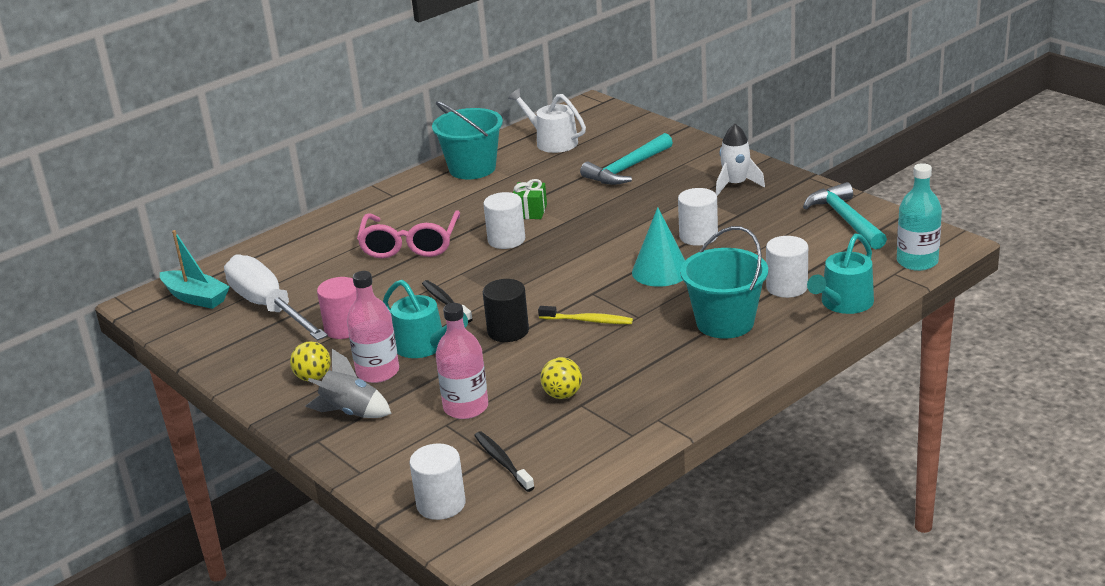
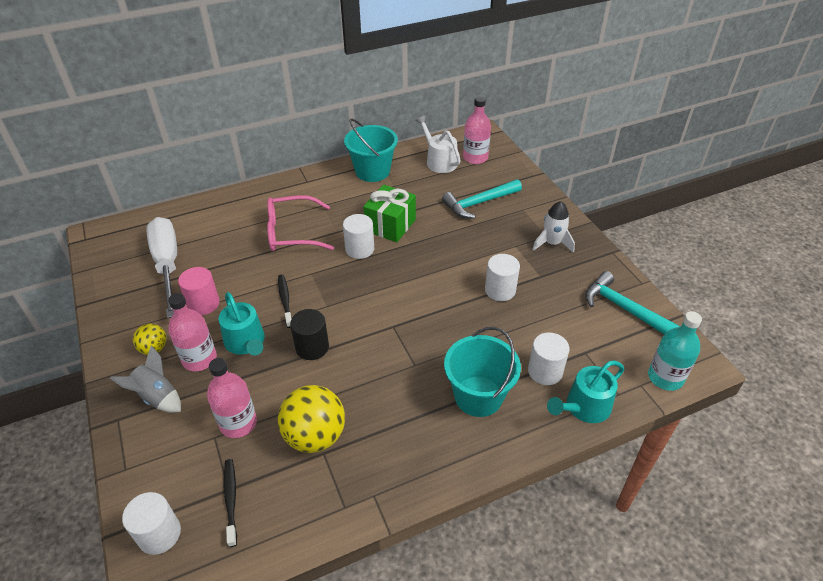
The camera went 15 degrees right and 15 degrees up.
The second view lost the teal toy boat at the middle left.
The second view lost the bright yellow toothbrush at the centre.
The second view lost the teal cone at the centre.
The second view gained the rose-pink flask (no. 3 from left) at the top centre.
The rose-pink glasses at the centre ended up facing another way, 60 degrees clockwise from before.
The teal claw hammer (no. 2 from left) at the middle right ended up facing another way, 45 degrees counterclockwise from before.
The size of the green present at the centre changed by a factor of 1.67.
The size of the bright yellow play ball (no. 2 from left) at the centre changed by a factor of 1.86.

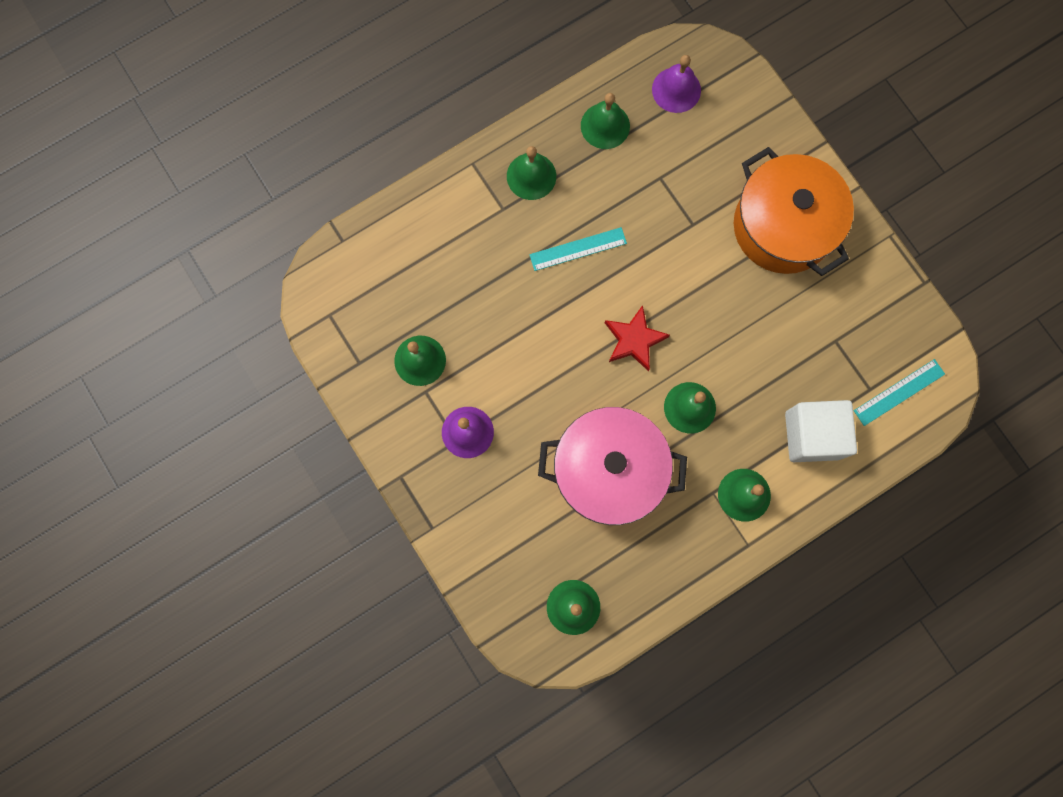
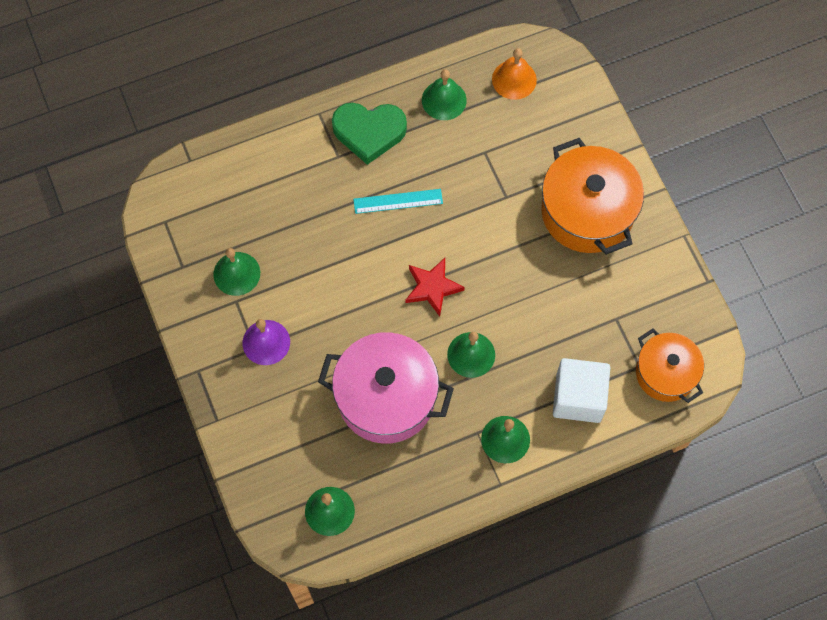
The camera went 10 degrees right and 10 degrees down.
Where the green hand bell (no. 2 from left) stood at the top centre, the green love heart came to stand at the top centre.
Where the teal straightedge (no. 2 from left) stood at the middle right, the orange cooking pot (no. 2 from left) came to stand at the middle right.
What was the royal purple hand bell (no. 2 from left) at the top centre turned into the orange hand bell at the top centre.

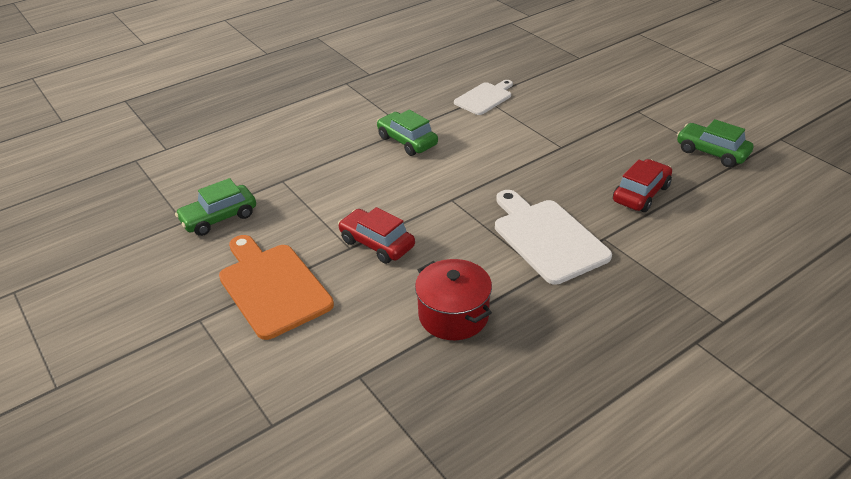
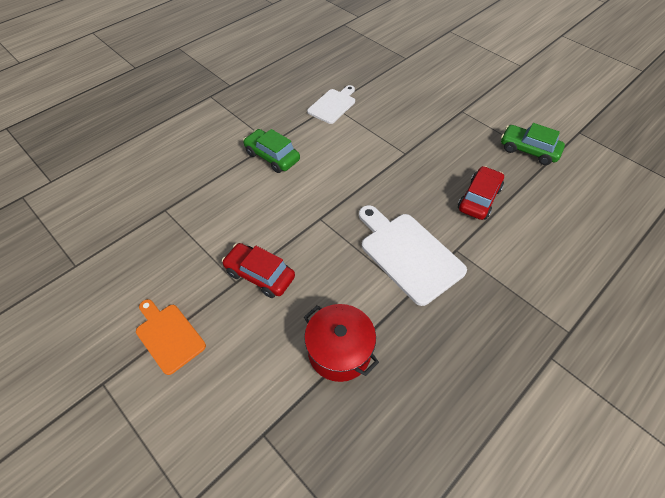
The camera went 10 degrees left and 15 degrees up.
The second view lost the green car (no. 1 from left) at the middle left.
The size of the orange cutting board at the middle left changed by a factor of 0.62.

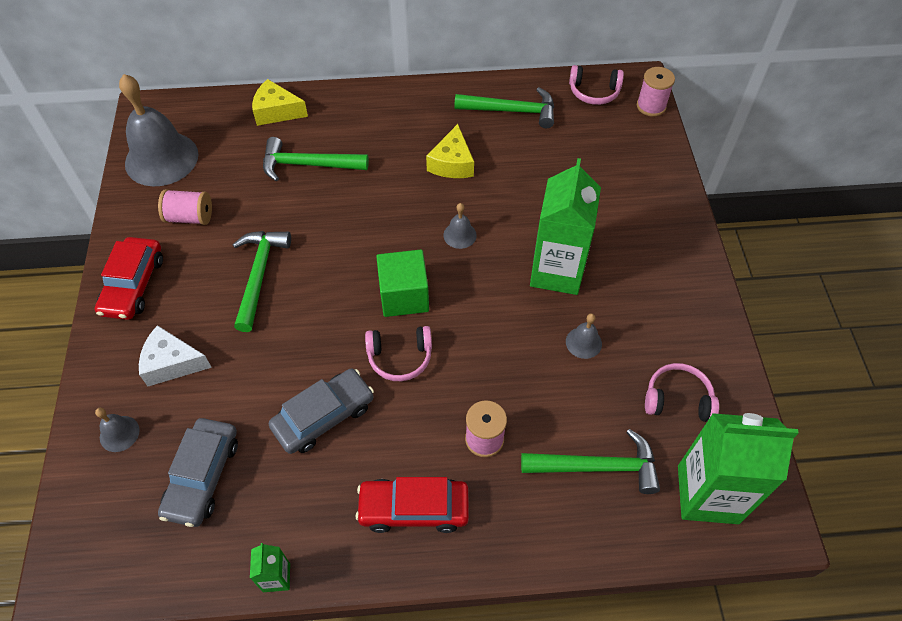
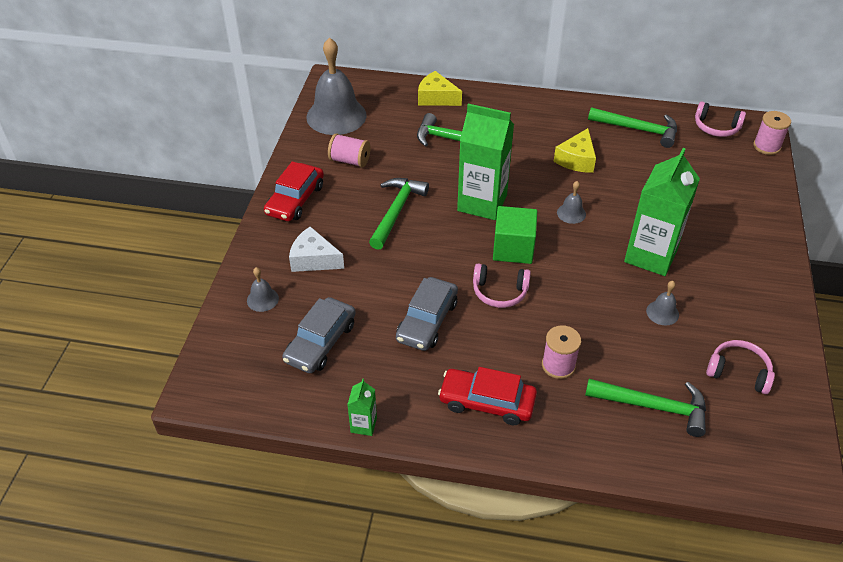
The camera went 15 degrees right and 10 degrees down.
The green milk carton (no. 3 from left in the first image) ended up elsewhere, having gone from the bottom right to the top centre.
The gray car (no. 2 from left) at the centre ended up facing another way, 135 degrees clockwise from before.

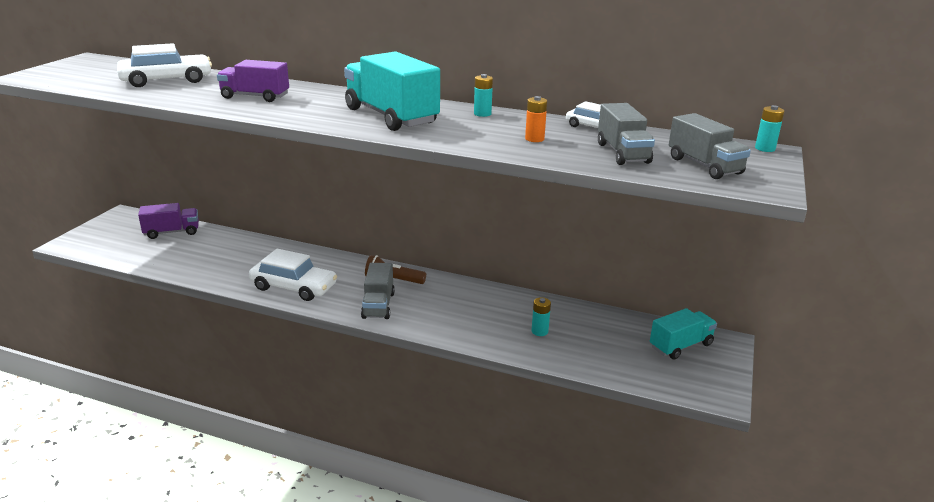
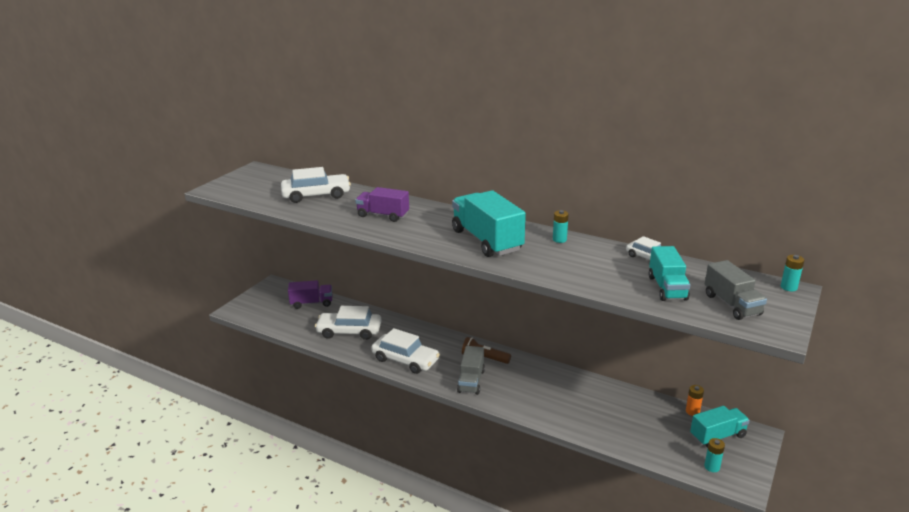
The camera went 10 degrees right and 0 degrees up.
The second view gained the white car (no. 2 from left) at the centre.
The orange AA battery ended up elsewhere, having gone from the top centre to the bottom right.
The teal AA battery (no. 2 from left) ended up elsewhere, having gone from the centre to the bottom right.
What was the gray toy truck (no. 2 from left) at the top right turned into the teal toy truck (no. 2 from left) at the middle right.

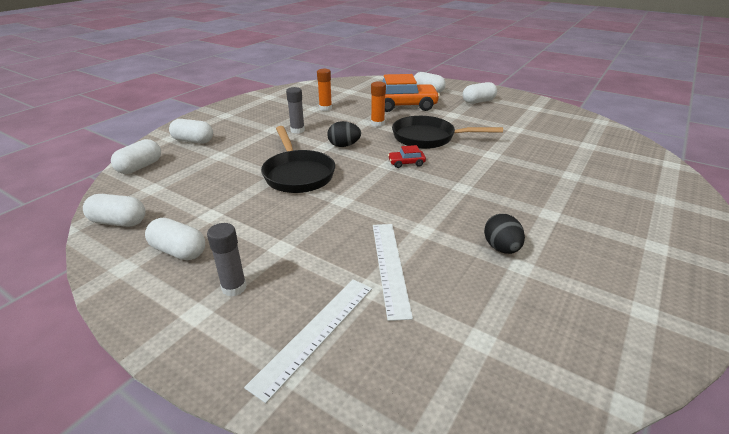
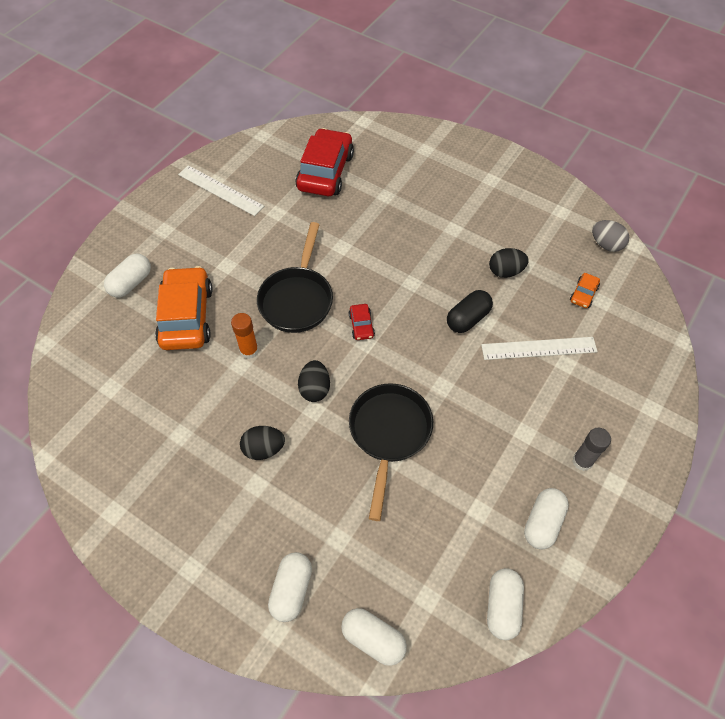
The camera went 90 degrees left and 25 degrees up.
The second view lost the orange stick of glue (no. 1 from left) at the top centre.
The second view lost the white pill shape (no. 6 from left) at the top centre.
The second view gained the scarlet car (no. 1 from left) at the top centre.
The second view gained the ebony pill shape at the centre.
The second view gained the orange car (no. 2 from left) at the middle right.
The second view gained the gray egg at the top right.
The white straightedge (no. 1 from left) ended up elsewhere, having gone from the bottom centre to the top left.
Where the gray stick of glue (no. 2 from left) stood at the top centre, the ebony egg (no. 1 from left) came to stand at the centre.
The ebony pan (no. 1 from left in the first image) at the centre ended up facing another way, 60 degrees counterclockwise from before.

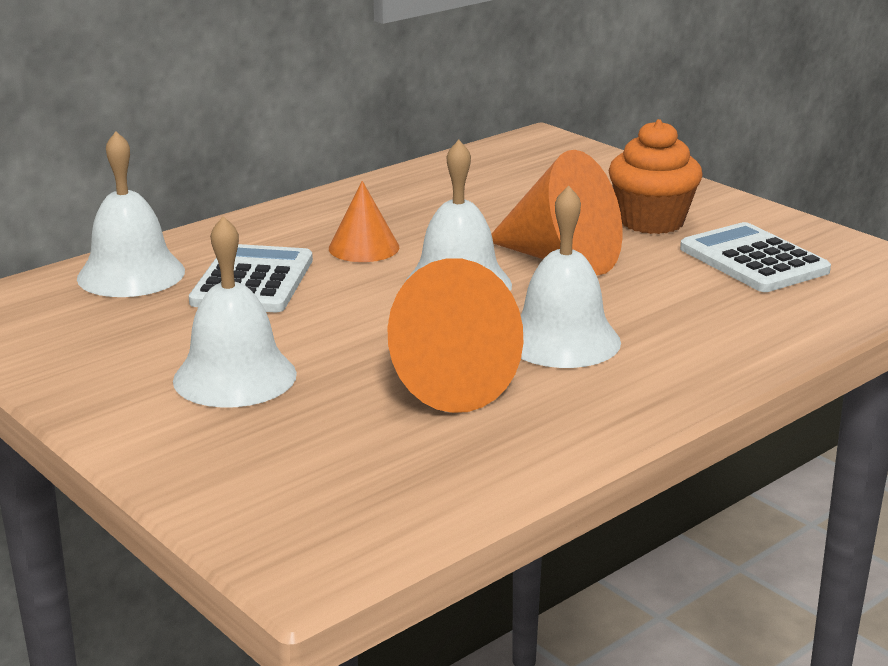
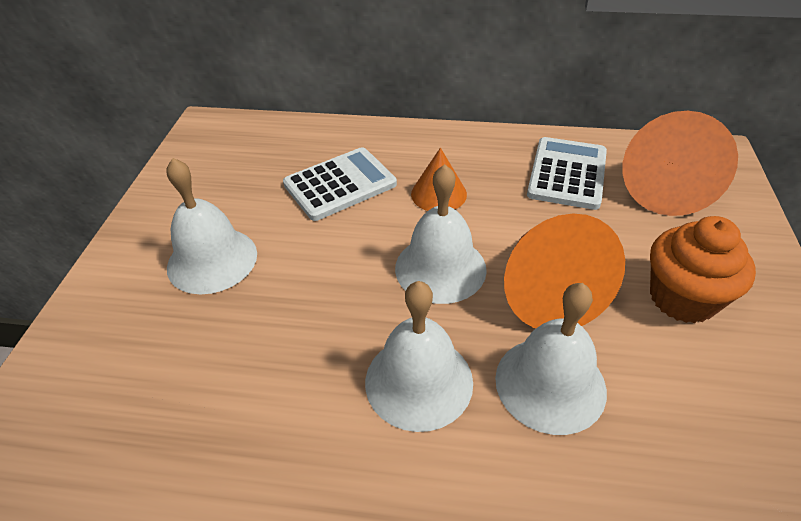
The camera went 50 degrees right and 20 degrees up.
The white hand bell (no. 1 from left in the first image) ended up elsewhere, having gone from the top left to the bottom right.
The orange cone (no. 2 from left in the first image) ended up elsewhere, having gone from the centre to the top right.
The white adding machine (no. 2 from left) ended up elsewhere, having gone from the middle right to the top right.

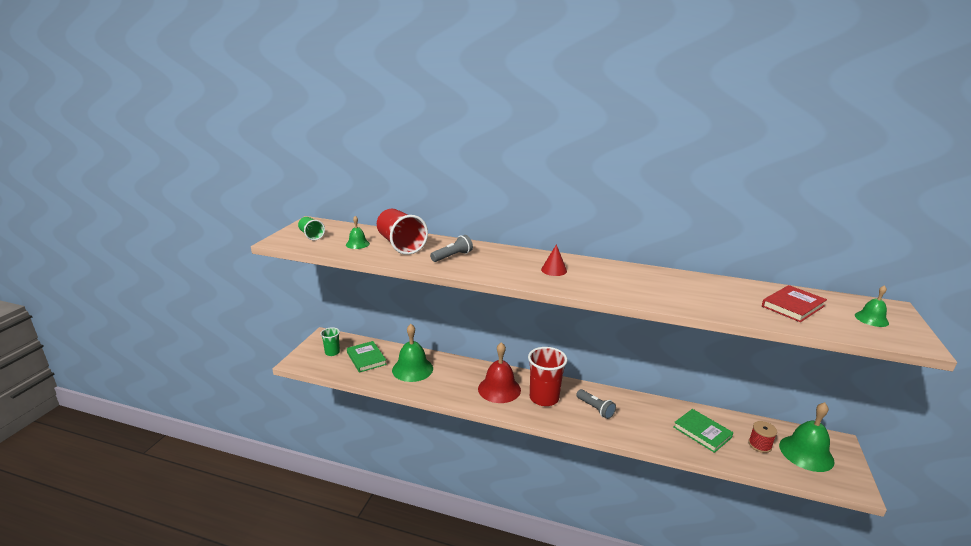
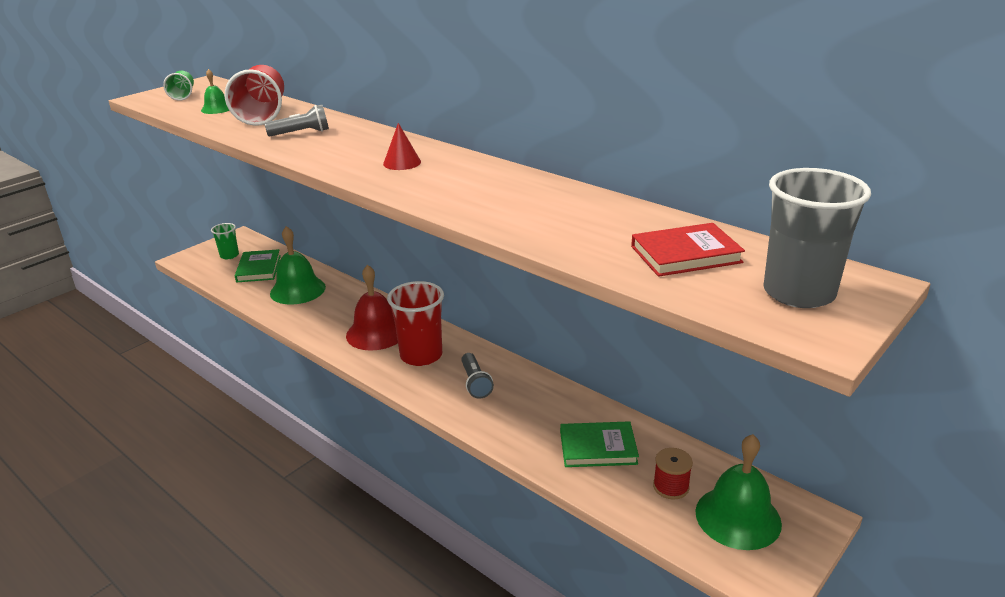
The camera went 25 degrees right and 5 degrees up.
Where the green hand bell (no. 4 from left) stood at the middle right, the gray cup came to stand at the middle right.
The green book (no. 2 from left) at the bottom right ended up facing another way, 75 degrees counterclockwise from before.

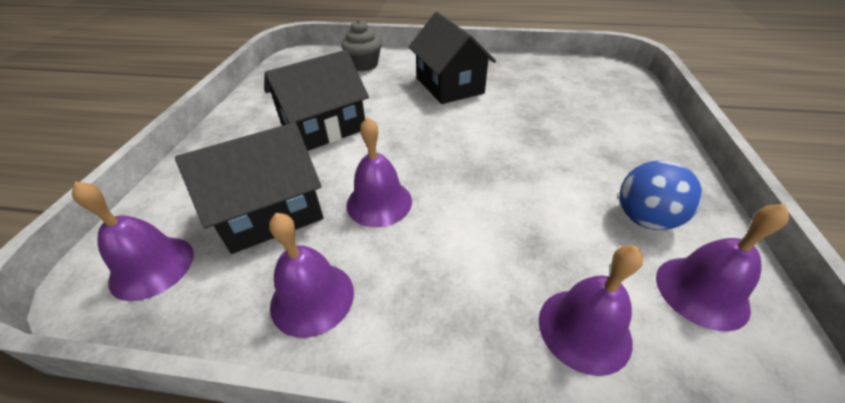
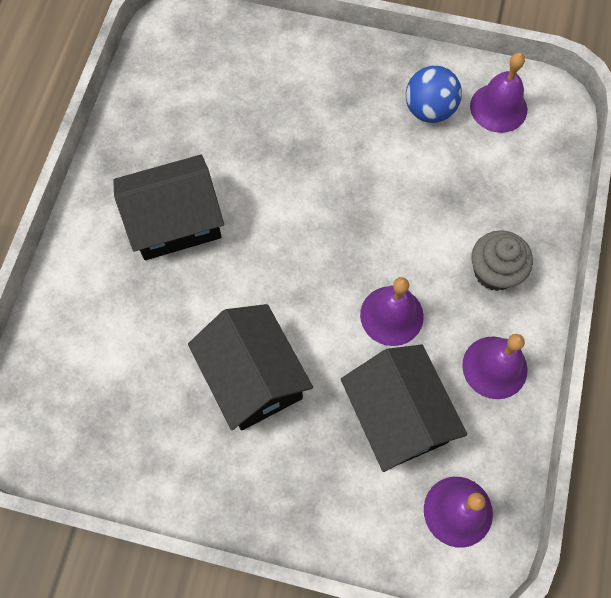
The camera went 85 degrees left and 25 degrees up.
The second view lost the royal purple hand bell (no. 4 from left) at the bottom right.
The gray fairy cake ended up elsewhere, having gone from the top centre to the middle right.

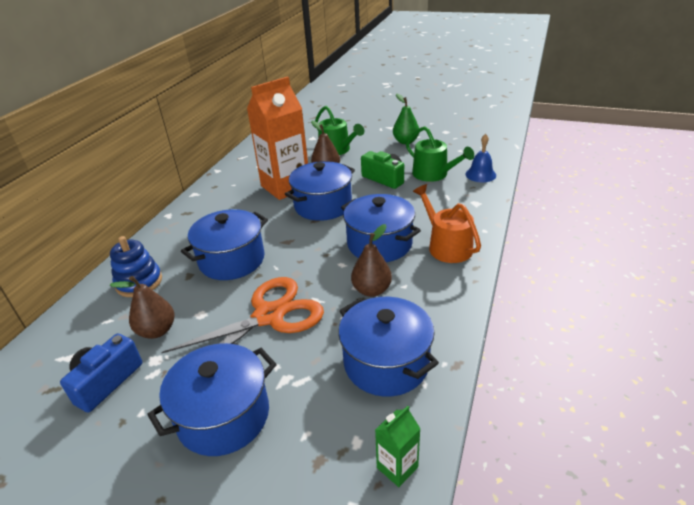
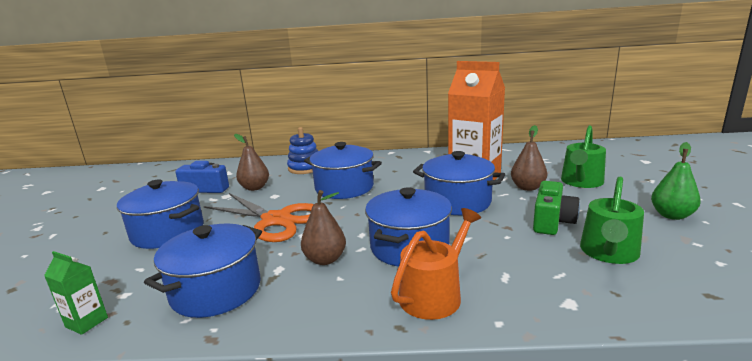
The camera went 70 degrees right and 15 degrees down.
The second view lost the blue hand bell at the top right.

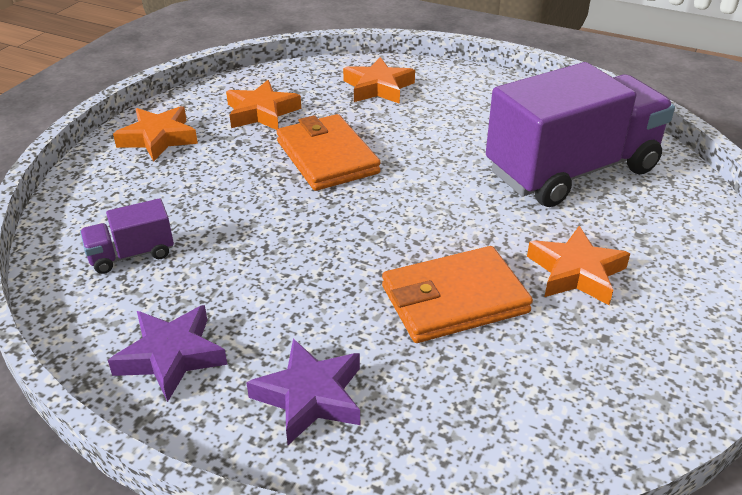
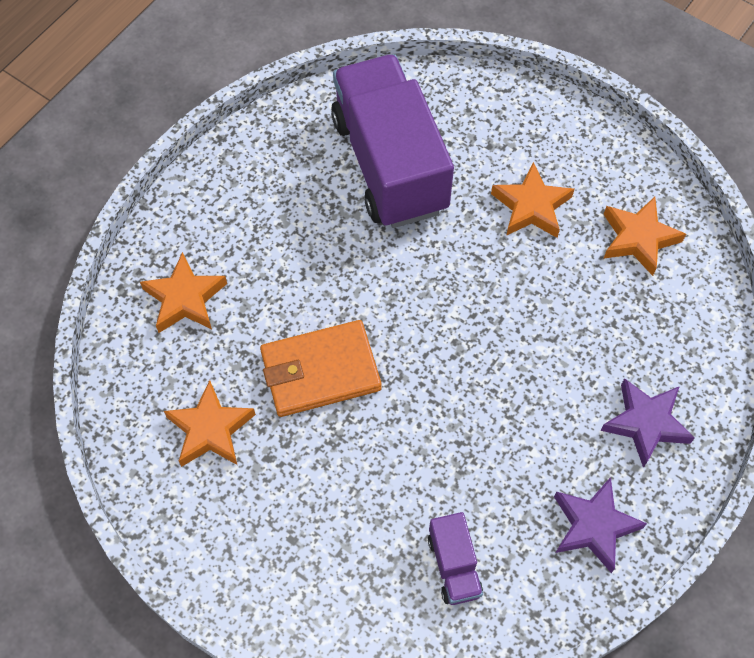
The camera went 80 degrees left and 25 degrees up.
The second view lost the orange billfold (no. 2 from left) at the centre.
The orange star shape (no. 1 from left in the first image) ended up elsewhere, having gone from the top left to the middle right.

